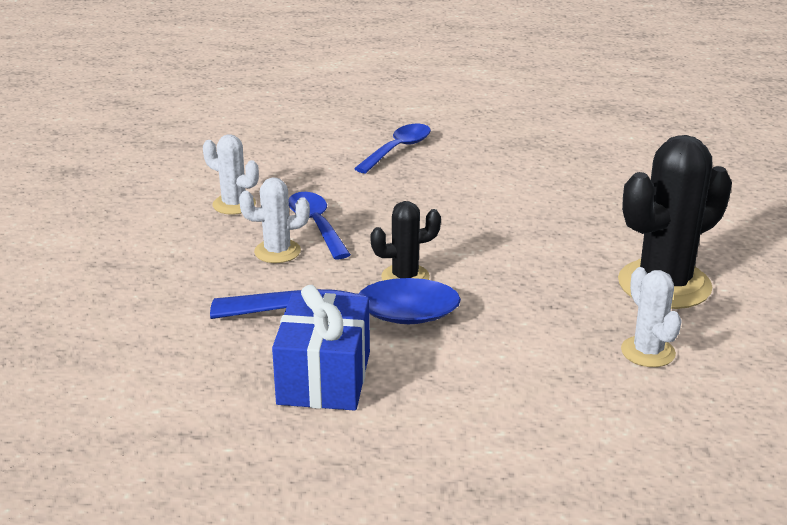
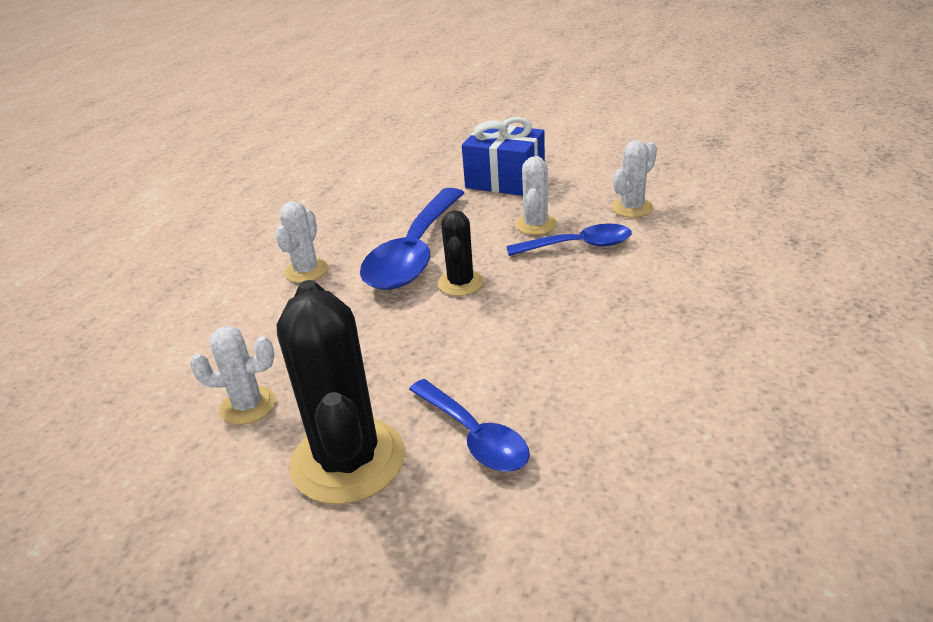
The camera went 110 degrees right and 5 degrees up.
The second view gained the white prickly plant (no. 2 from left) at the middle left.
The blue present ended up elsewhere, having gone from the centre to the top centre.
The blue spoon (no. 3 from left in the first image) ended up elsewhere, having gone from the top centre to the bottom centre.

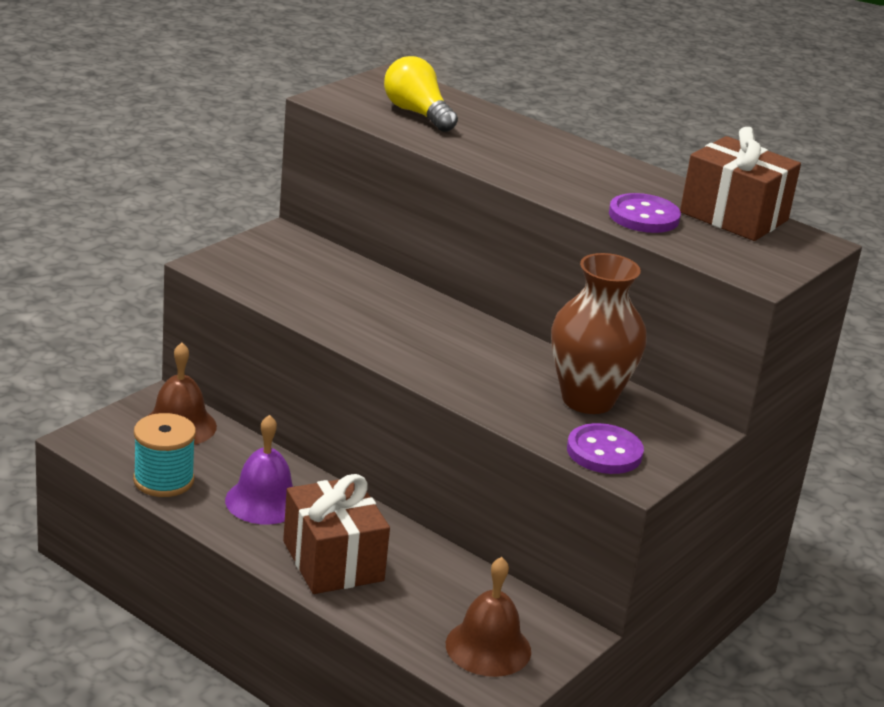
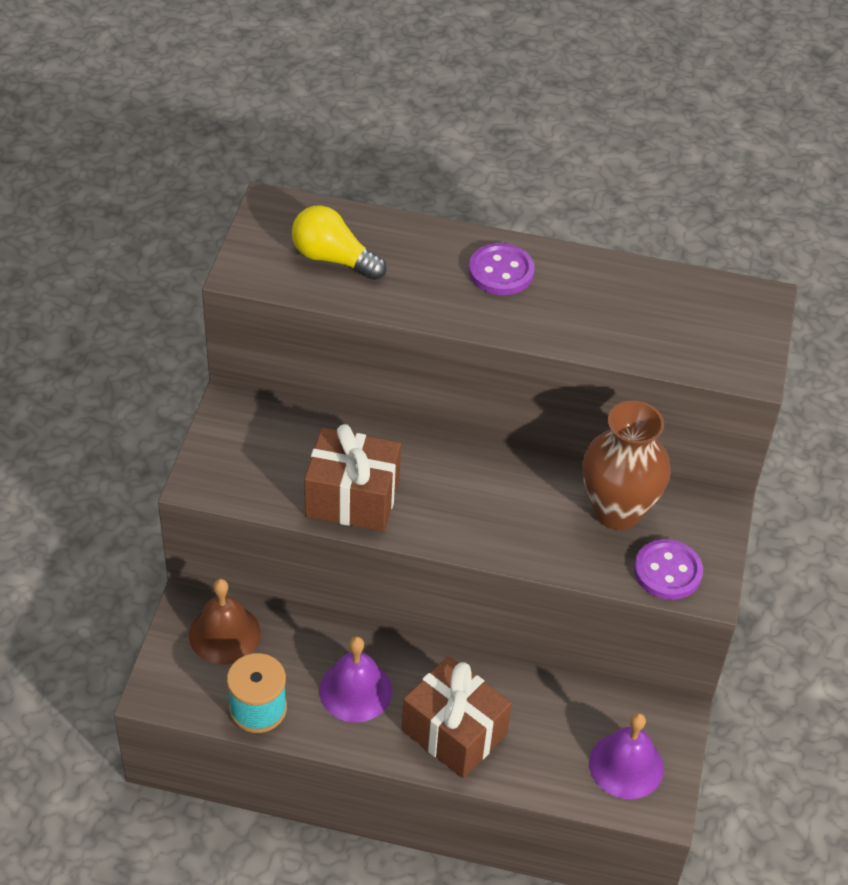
The camera went 25 degrees left and 20 degrees up.
The royal purple sewing button (no. 2 from left in the first image) ended up elsewhere, having gone from the top right to the top centre.
The dark brown present (no. 2 from left in the first image) ended up elsewhere, having gone from the top right to the centre.
What was the dark brown hand bell (no. 2 from left) at the bottom centre turned into the royal purple hand bell (no. 2 from left) at the bottom right.

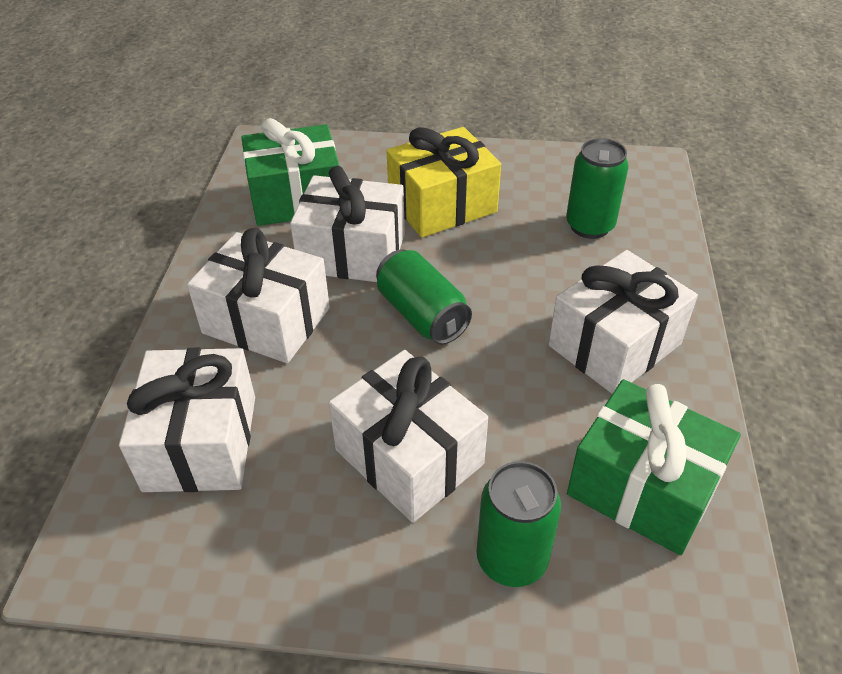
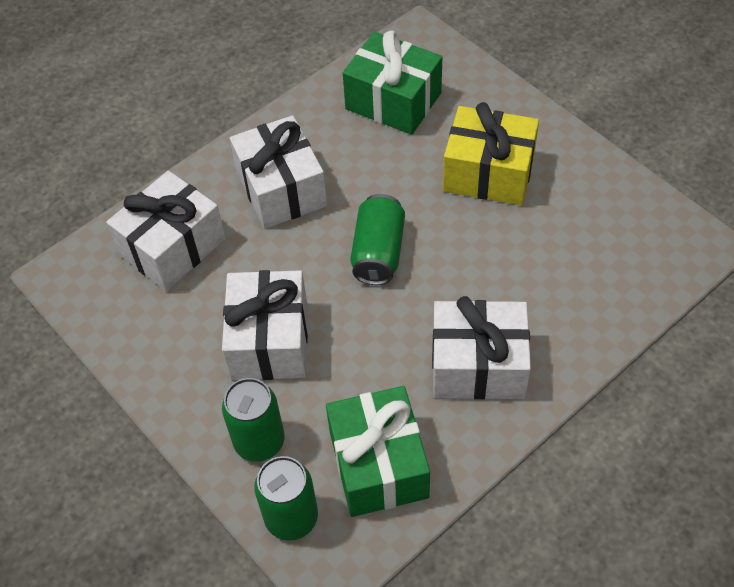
The camera went 45 degrees right and 10 degrees up.
The second view lost the white present (no. 3 from left) at the top centre.
The green soda can (no. 3 from left in the first image) ended up elsewhere, having gone from the top right to the bottom centre.

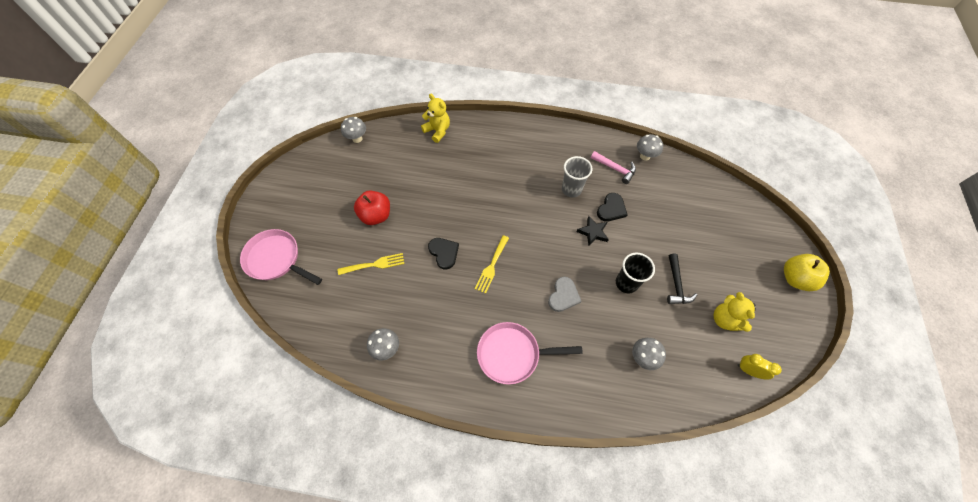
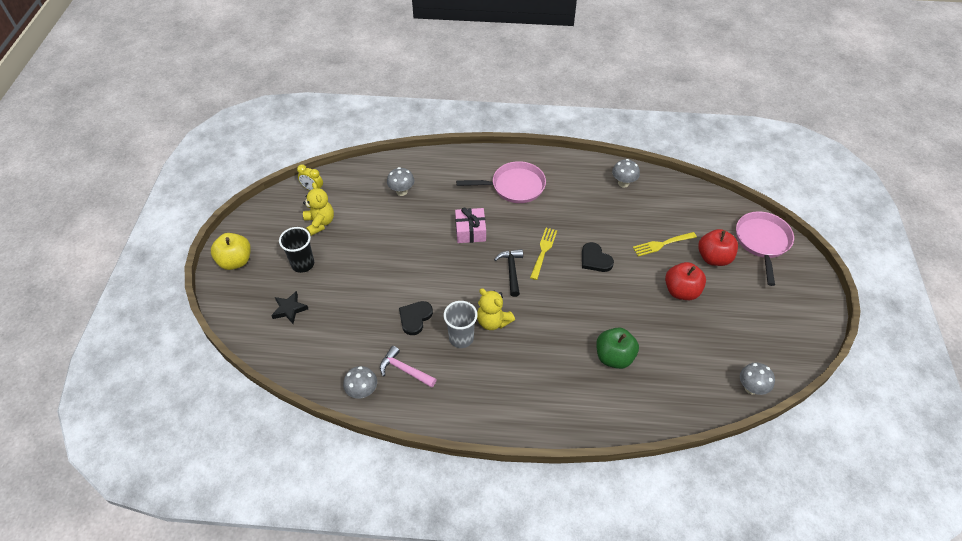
The camera went 175 degrees right and 10 degrees down.
The second view gained the green apple fruit at the centre.
The second view gained the scarlet apple fruit (no. 2 from left) at the middle right.
The bright yellow stuffed bear (no. 1 from left in the first image) ended up elsewhere, having gone from the top centre to the centre.
The ebony star shape ended up elsewhere, having gone from the centre to the middle left.
The ebony cup ended up elsewhere, having gone from the centre to the middle left.
The ebony claw hammer ended up elsewhere, having gone from the middle right to the centre.
Where the gray love heart stood at the centre, the rose-pink present came to stand at the centre.
The rose-pink pan (no. 1 from left in the first image) at the middle left ended up facing another way, 105 degrees counterclockwise from before.

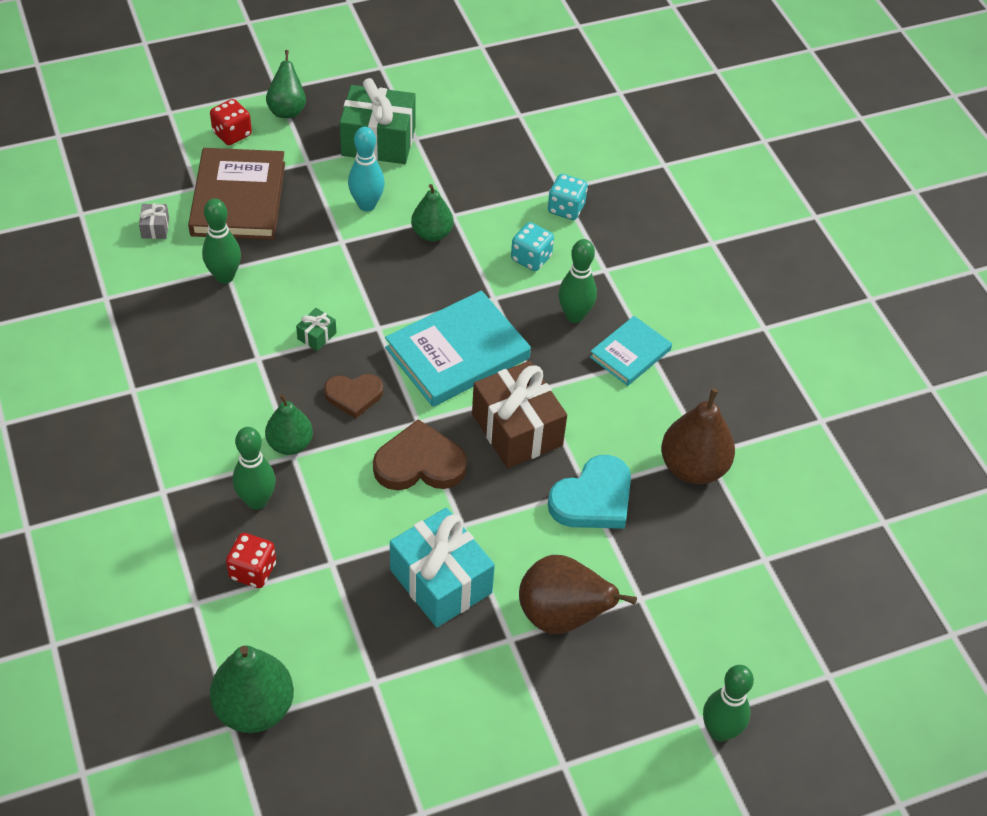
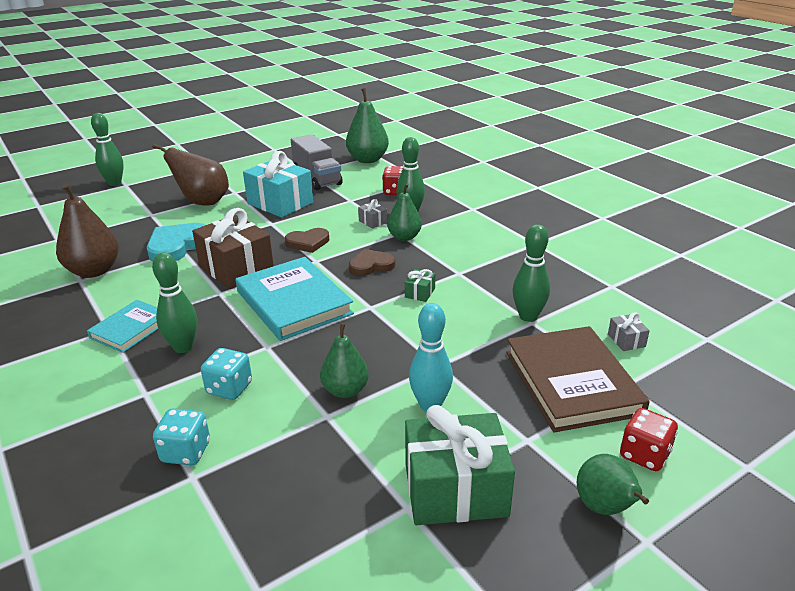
The camera went 170 degrees right and 20 degrees down.
The second view gained the gray toy truck at the top centre.
The second view gained the gray present (no. 1 from left) at the centre.
The teal book (no. 1 from left in the first image) at the centre ended up facing another way, 75 degrees counterclockwise from before.
The size of the dark brown love heart (no. 2 from left in the first image) at the centre changed by a factor of 0.65.

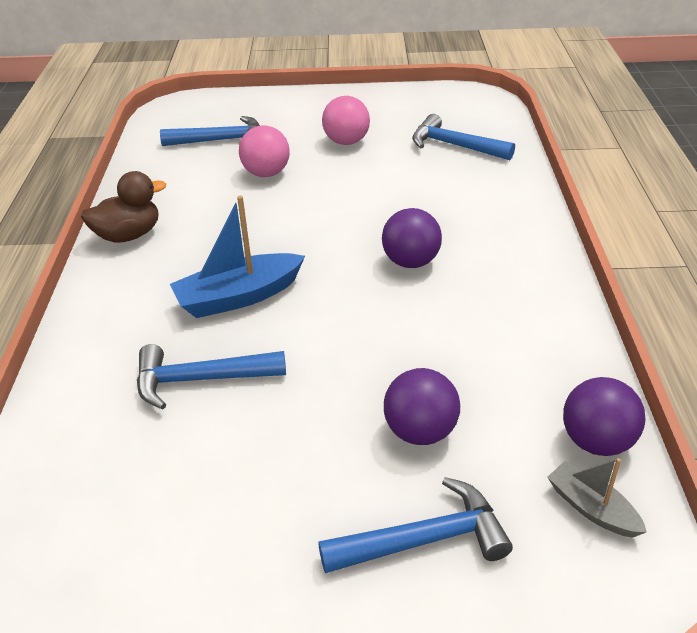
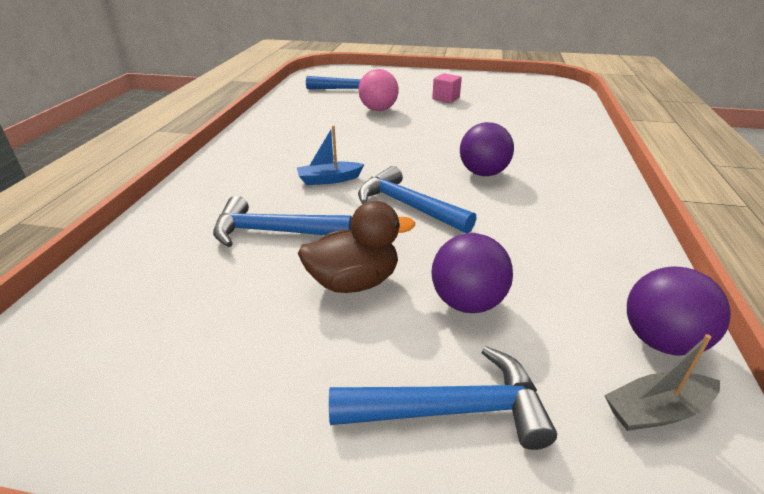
The camera went 10 degrees right and 5 degrees down.
The dark brown toy duck ended up elsewhere, having gone from the top left to the centre.
The blue claw hammer (no. 4 from left in the first image) ended up elsewhere, having gone from the top centre to the centre.
Where the rose-pink play ball (no. 2 from left) stood at the top centre, the rose-pink cube came to stand at the top centre.
The gray toy boat at the bottom right ended up facing another way, 75 degrees counterclockwise from before.
The size of the blue toy boat at the centre changed by a factor of 0.57.

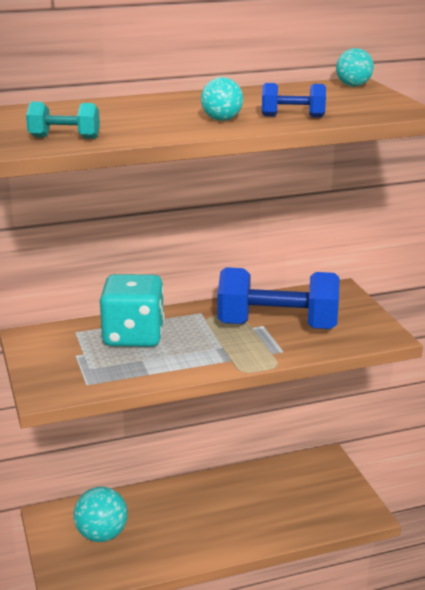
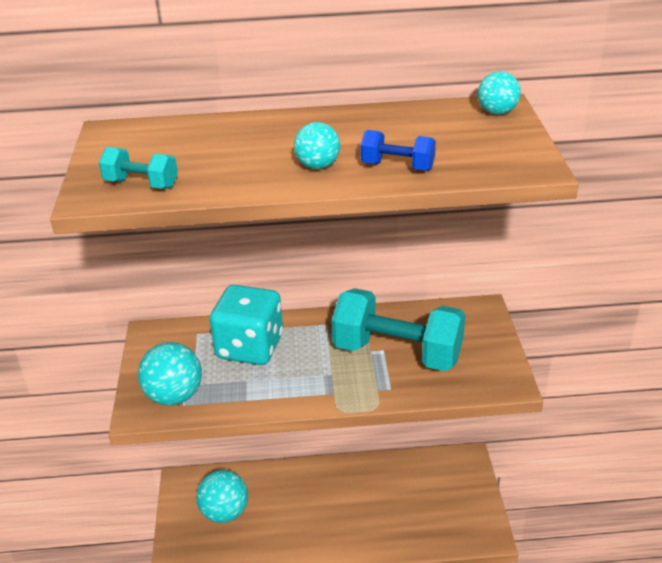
The camera went 15 degrees right and 10 degrees up.
The second view gained the teal play ball (no. 1 from left) at the middle left.
What was the blue hand weight (no. 1 from left) at the centre turned into the teal hand weight (no. 2 from left) at the centre.

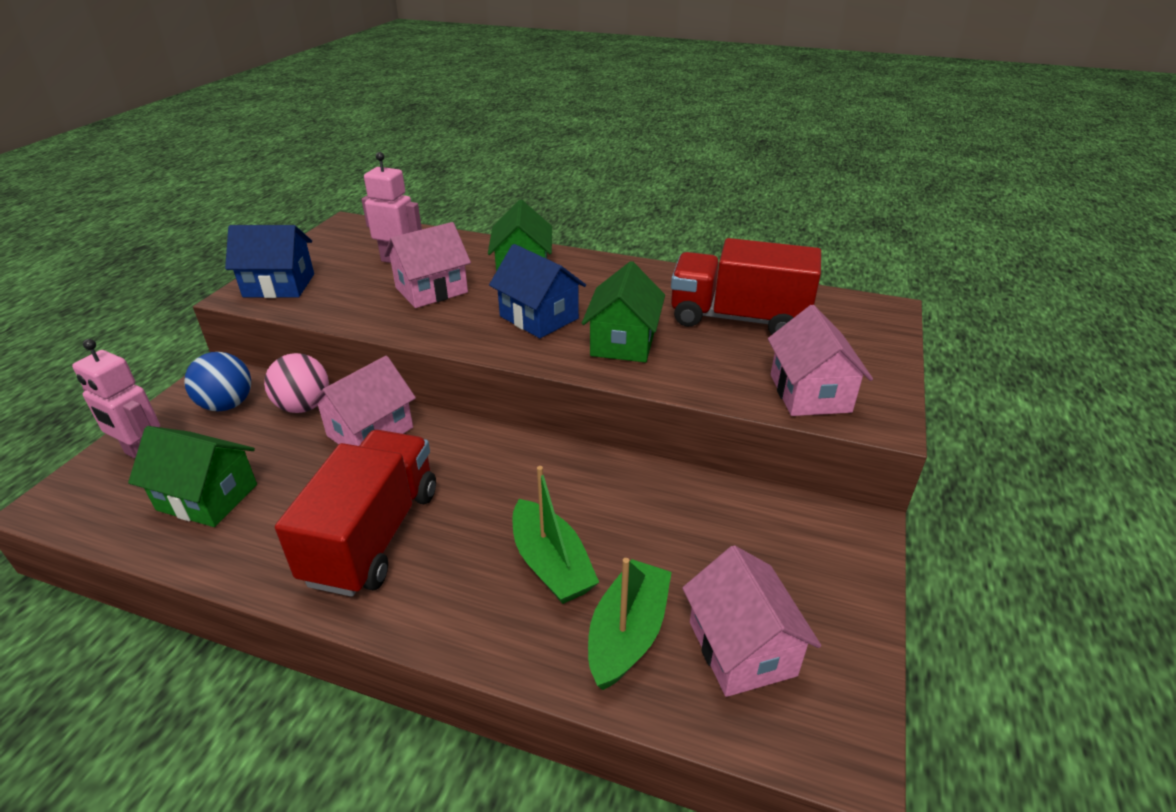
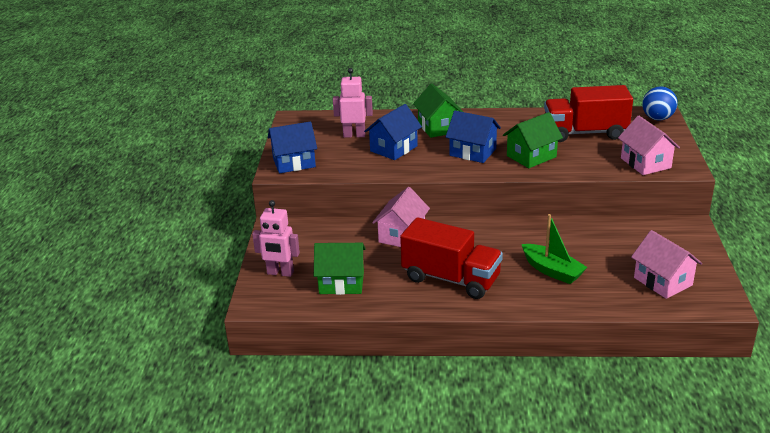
The camera went 15 degrees left and 5 degrees down.
The second view lost the rose-pink play ball at the middle left.
The second view lost the green toy boat (no. 2 from left) at the bottom centre.
The blue play ball ended up elsewhere, having gone from the middle left to the top right.
What was the rose-pink toy house (no. 2 from left) at the top centre turned into the blue toy house (no. 2 from left) at the top centre.
The scarlet toy truck (no. 1 from left) at the middle left ended up facing another way, 120 degrees clockwise from before.
The green toy house (no. 3 from left) at the centre ended up facing another way, 60 degrees clockwise from before.

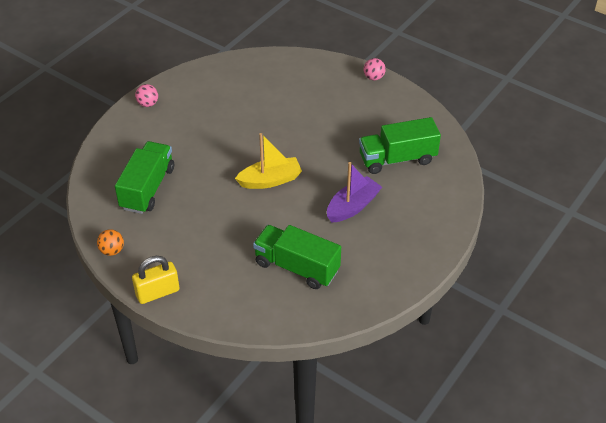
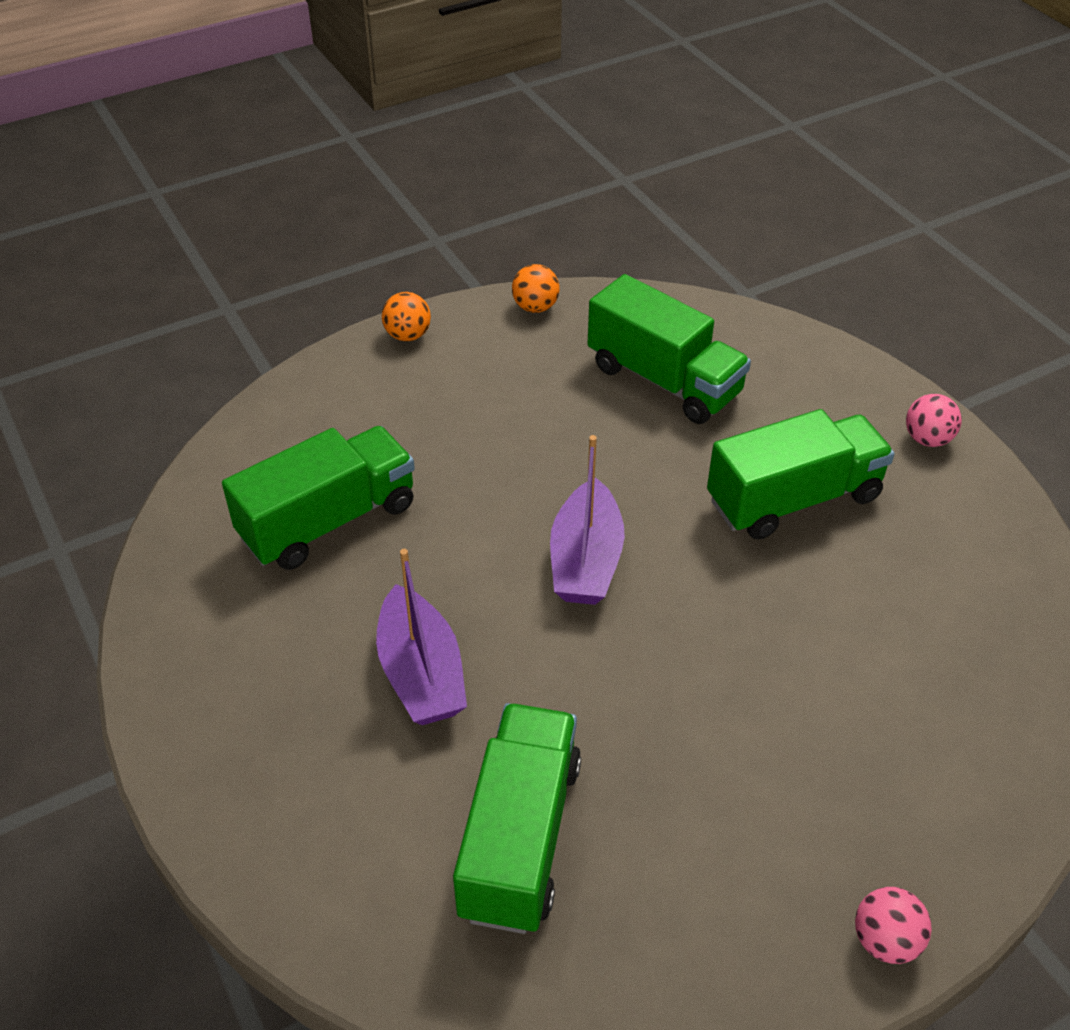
The camera went 115 degrees right and 0 degrees up.
The second view gained the green toy truck (no. 4 from left) at the middle right.
Where the bright yellow lock stood at the middle left, the orange play ball (no. 1 from left) came to stand at the top centre.
What was the bright yellow toy boat at the centre turned into the royal purple toy boat (no. 2 from left) at the centre.

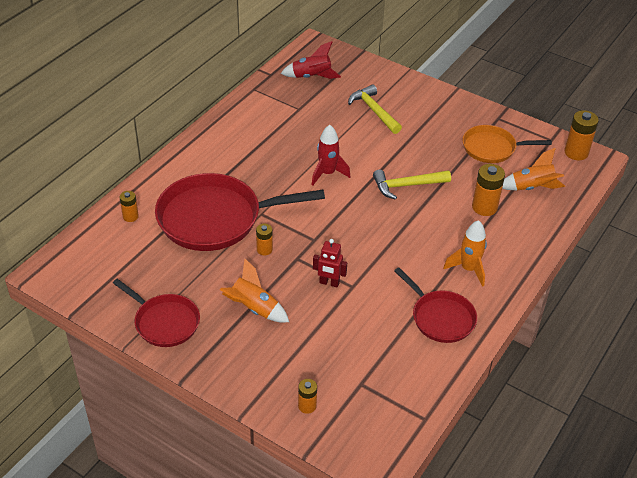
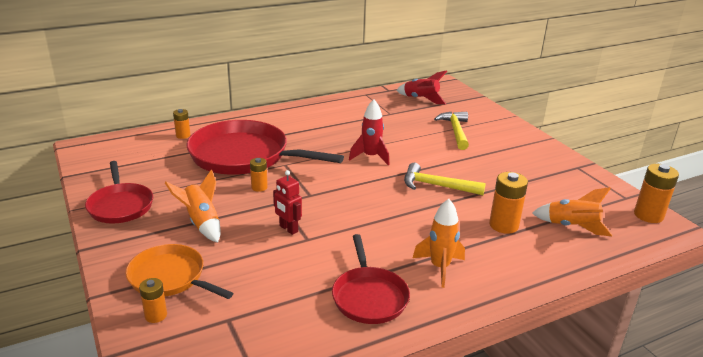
The camera went 30 degrees right and 15 degrees down.
The orange pan ended up elsewhere, having gone from the top right to the bottom left.

